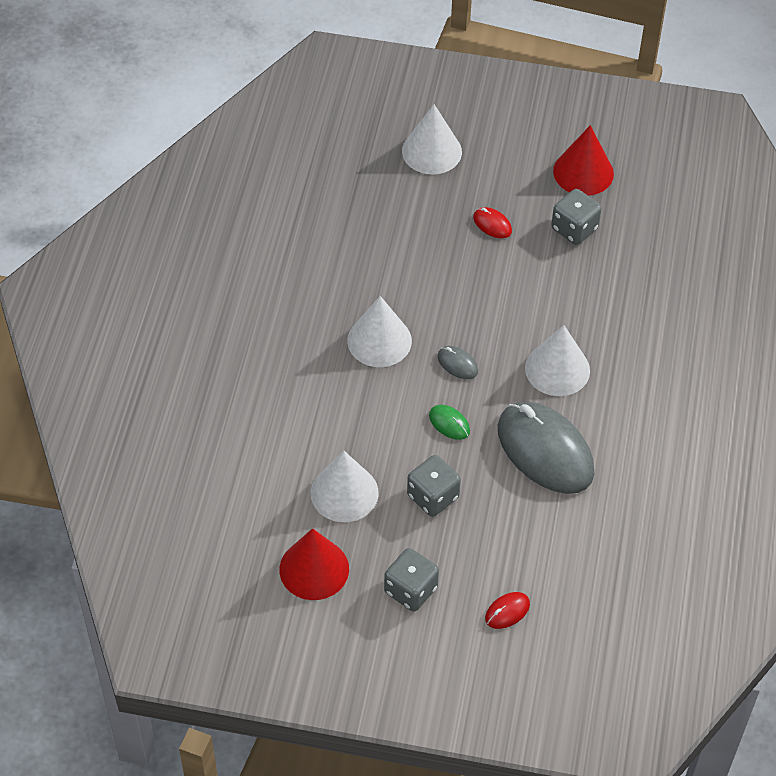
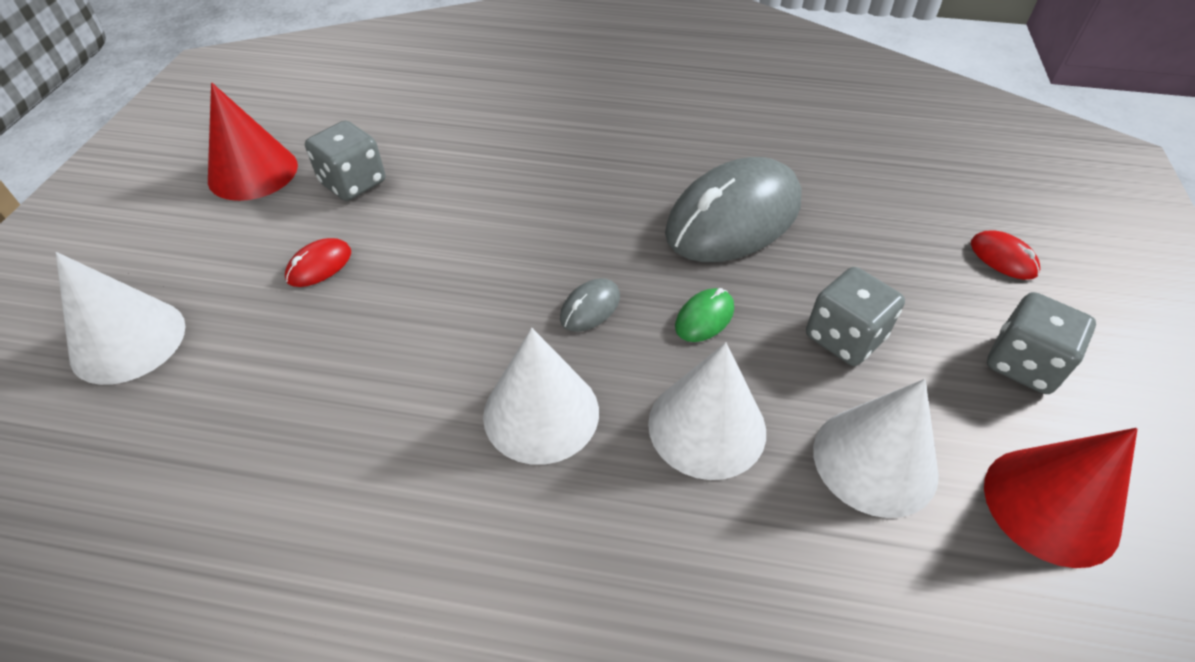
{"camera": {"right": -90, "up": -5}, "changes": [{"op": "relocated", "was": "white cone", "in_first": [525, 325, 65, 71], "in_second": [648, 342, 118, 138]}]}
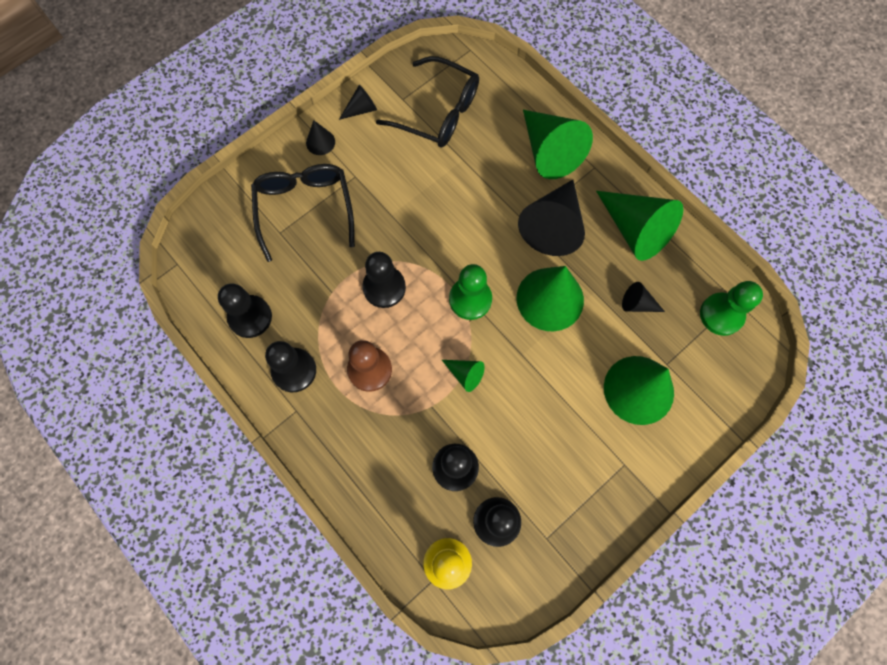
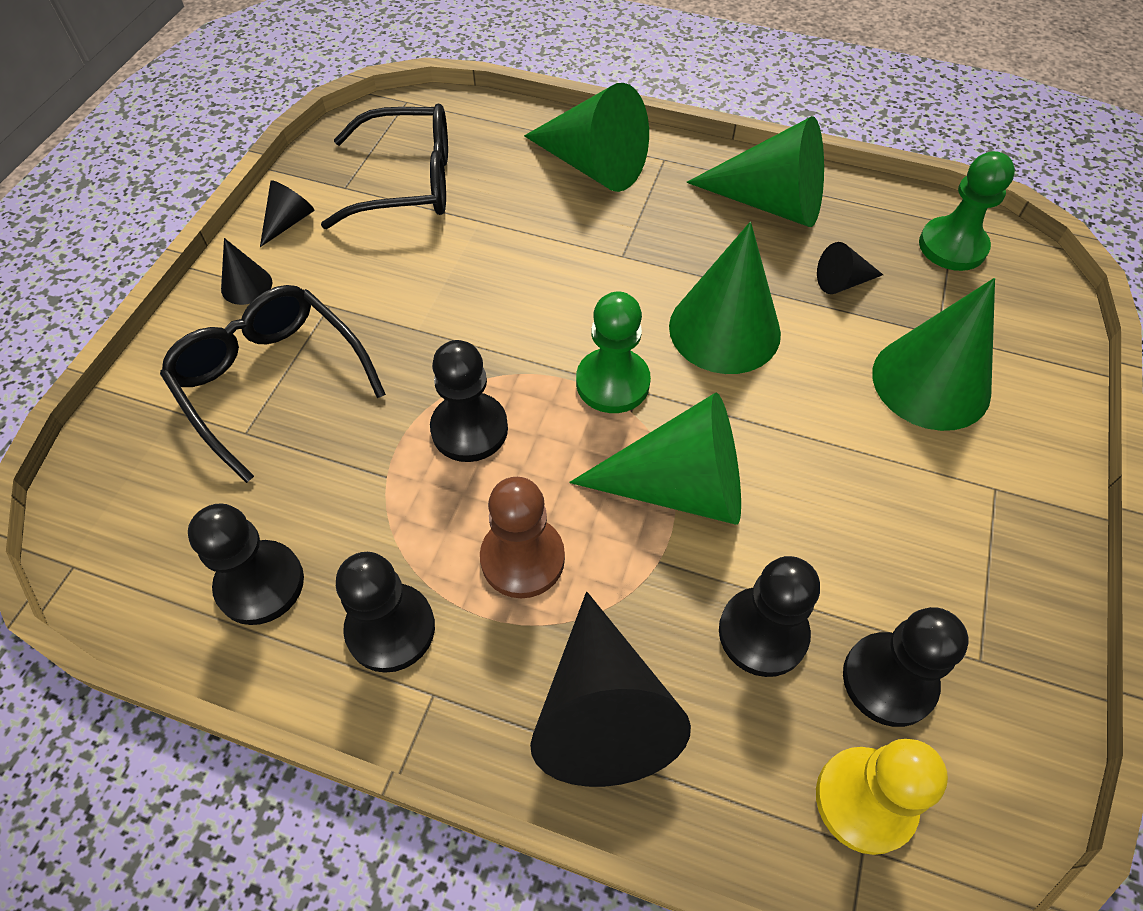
{"camera": {"right": -30, "up": -15}, "changes": [{"op": "relocated", "was": "black cone", "in_first": [518, 180, 67, 76], "in_second": [530, 592, 161, 195]}, {"op": "size", "was": "green cone", "in_first": [442, 360, 43, 32], "in_second": [570, 392, 171, 133], "ratio": 2.13}]}
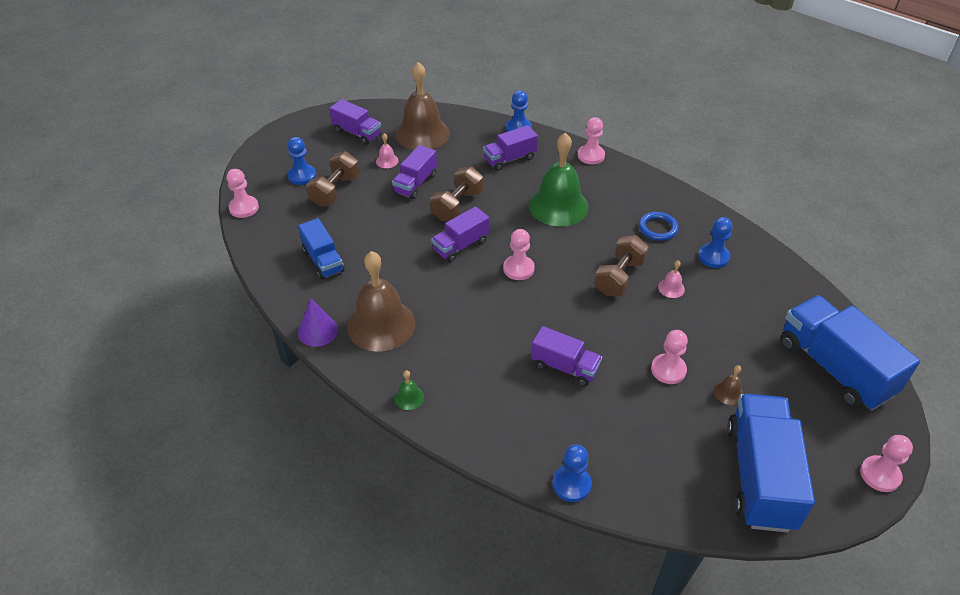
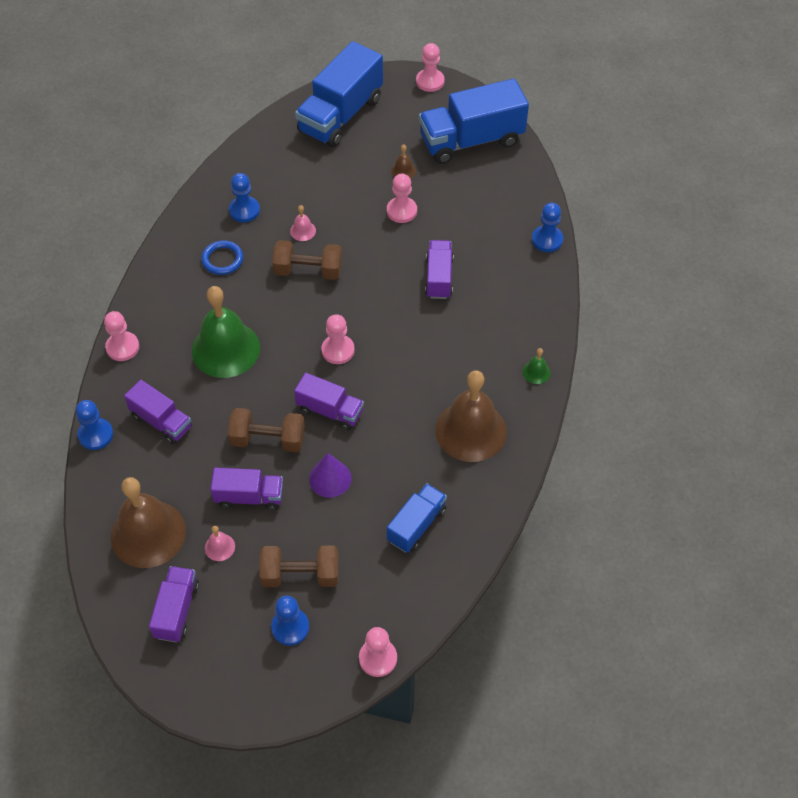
{"camera": {"right": -115, "up": 10}, "changes": [{"op": "relocated", "was": "purple cone", "in_first": [298, 298, 40, 49], "in_second": [309, 453, 43, 45]}]}
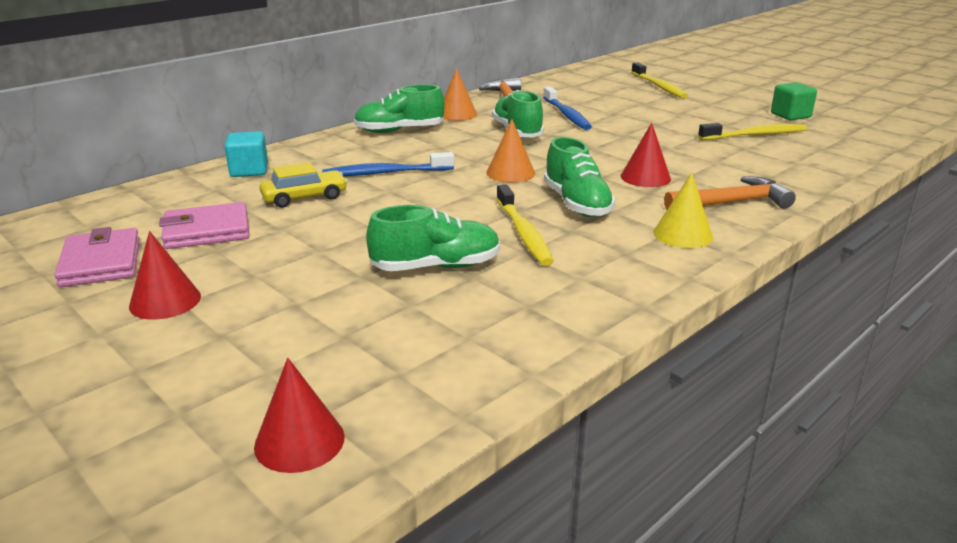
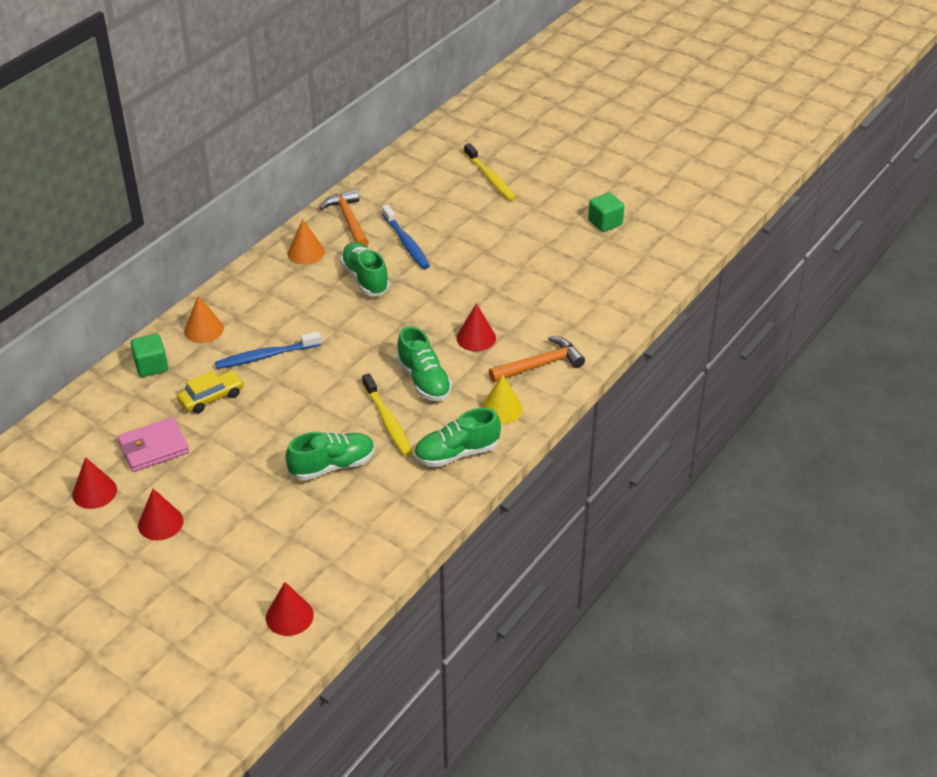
{"camera": {"right": -10, "up": 15}, "changes": [{"op": "missing", "was": "yellow toothbrush", "in_first": [698, 123, 109, 17]}, {"op": "relocated", "was": "green shoe", "in_first": [354, 84, 90, 49], "in_second": [414, 408, 87, 59]}, {"op": "relocated", "was": "orange cone", "in_first": [486, 119, 49, 63], "in_second": [184, 295, 40, 48]}, {"op": "exchanged", "was": "pink wallet", "now": "red cone", "in_first": [54, 227, 86, 60], "in_second": [72, 457, 45, 52]}, {"op": "colour", "was": "turquoise cube", "now": "green cube", "in_first": [225, 131, 43, 46], "in_second": [130, 334, 38, 43]}]}
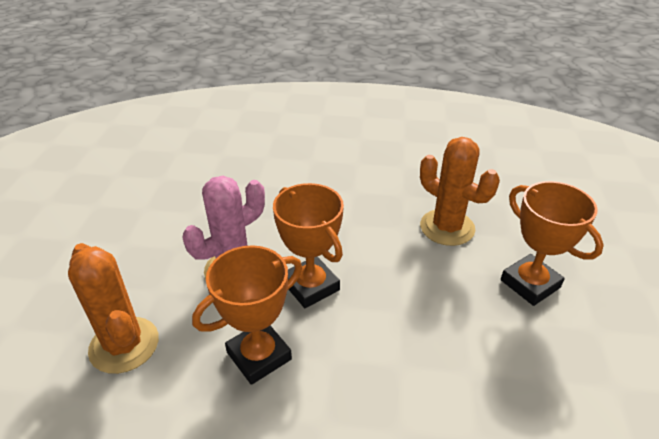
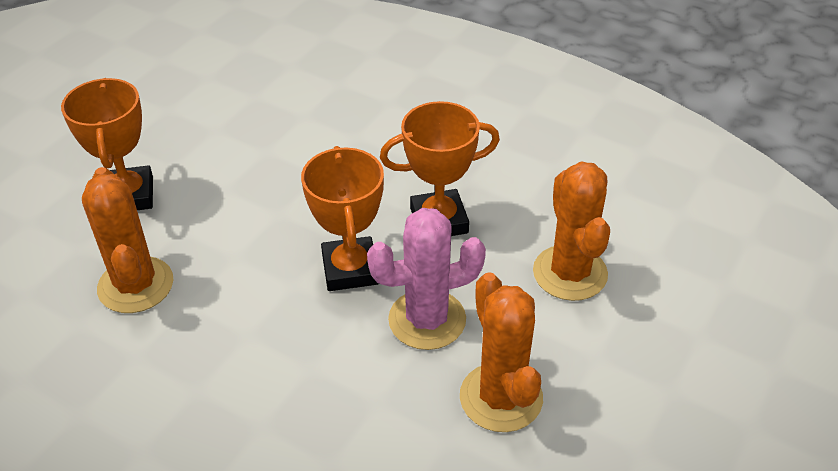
{"camera": {"right": -155, "up": 5}, "changes": [{"op": "appeared", "now": "orange cactus", "in_second": [460, 272, 83, 160]}]}
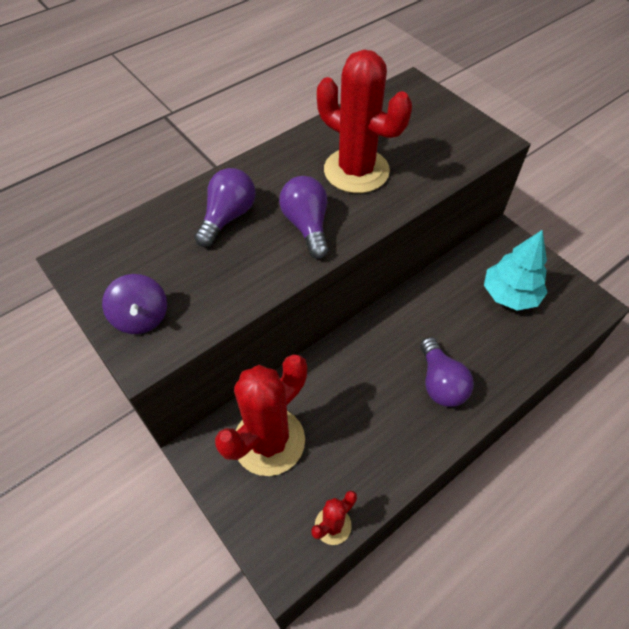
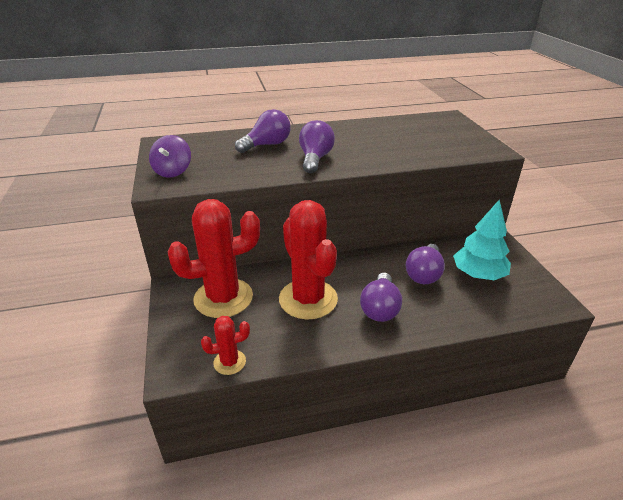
{"camera": {"right": 25, "up": -20}, "changes": [{"op": "appeared", "now": "purple light bulb", "in_second": [406, 244, 39, 40]}, {"op": "relocated", "was": "red cactus", "in_first": [317, 50, 95, 143], "in_second": [279, 200, 59, 119]}]}
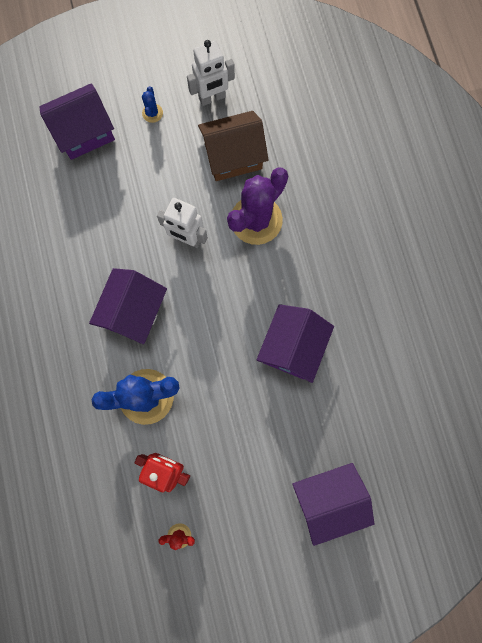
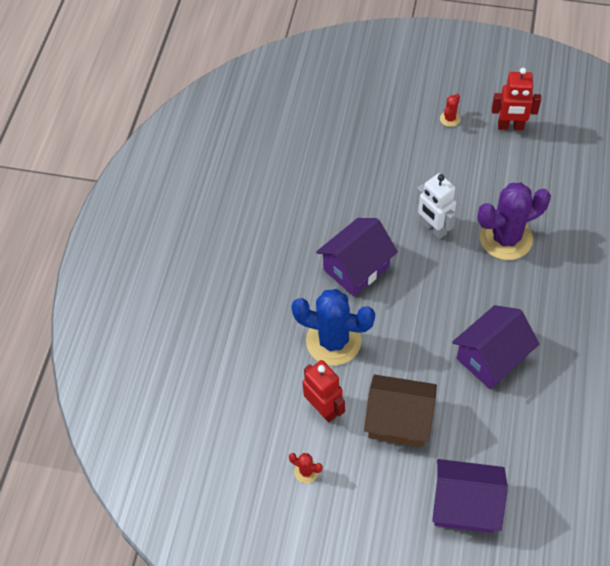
{"camera": {"right": 30, "up": -20}, "changes": [{"op": "missing", "was": "purple house", "in_first": [40, 83, 75, 77]}, {"op": "relocated", "was": "brown house", "in_first": [198, 111, 71, 70], "in_second": [364, 375, 73, 72]}, {"op": "colour", "was": "blue cactus", "now": "red cactus", "in_first": [142, 86, 21, 37], "in_second": [440, 94, 20, 33]}, {"op": "colour", "was": "white robot", "now": "red robot", "in_first": [187, 40, 48, 66], "in_second": [492, 68, 49, 62]}]}
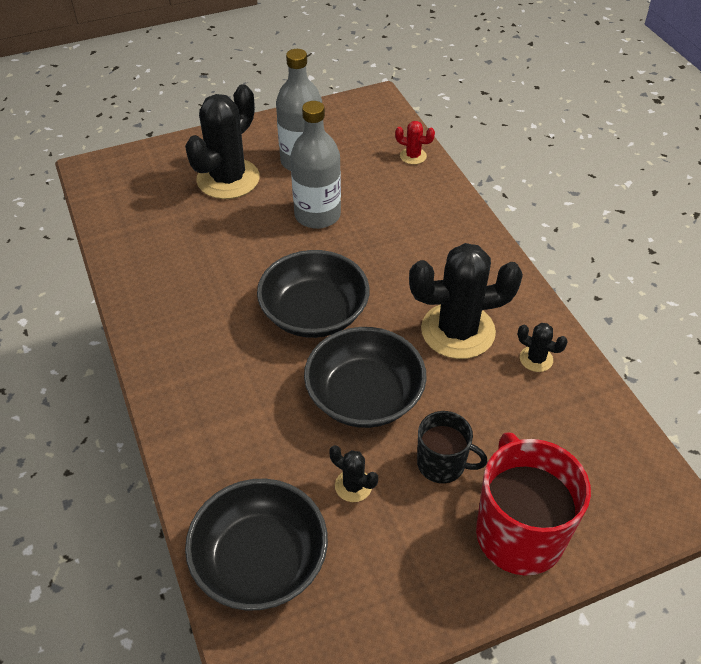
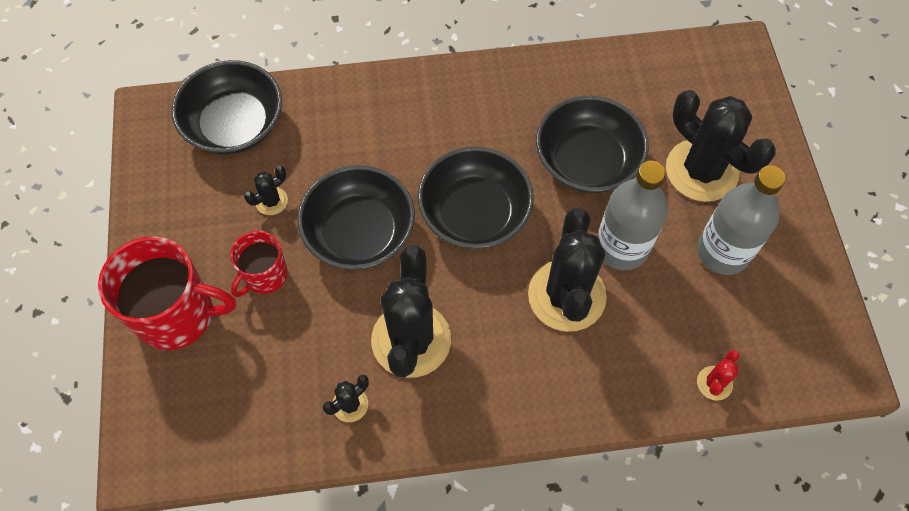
{"camera": {"right": 105, "up": 15}, "changes": [{"op": "appeared", "now": "black cactus", "in_second": [528, 208, 79, 124]}, {"op": "appeared", "now": "black bowl", "in_second": [536, 96, 113, 97]}, {"op": "colour", "was": "black mug", "now": "red mug", "in_first": [417, 411, 71, 73], "in_second": [230, 231, 58, 66]}]}
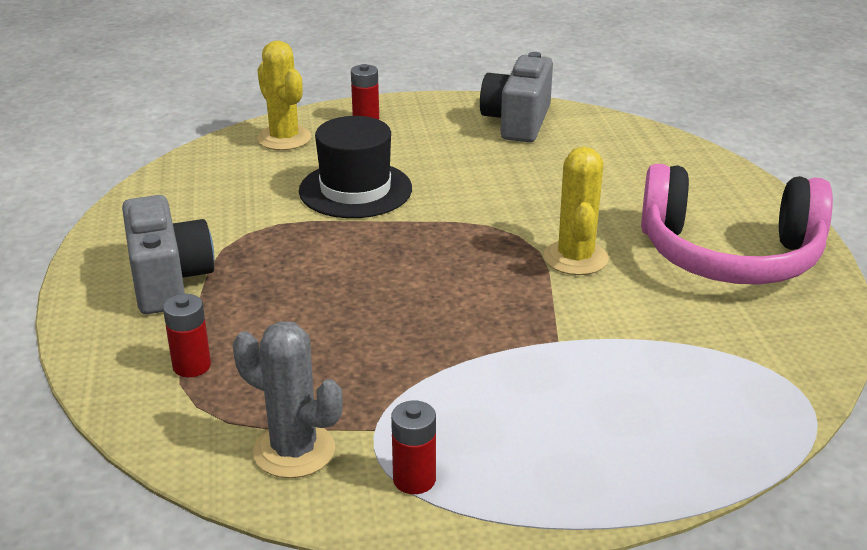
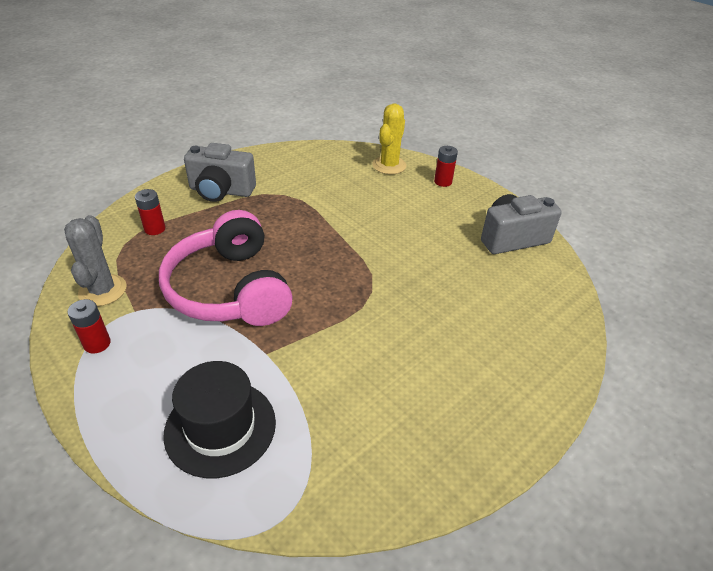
{"camera": {"right": 55, "up": 10}, "changes": [{"op": "missing", "was": "yellow cactus", "in_first": [543, 147, 65, 128]}, {"op": "relocated", "was": "black hat", "in_first": [299, 116, 113, 102], "in_second": [163, 361, 113, 117]}, {"op": "relocated", "was": "pink headphones", "in_first": [641, 164, 192, 121], "in_second": [159, 210, 134, 116]}, {"op": "spun", "was": "grey camera", "in_first": [122, 195, 92, 119], "in_second": [184, 143, 72, 59], "clockwise": 60}]}
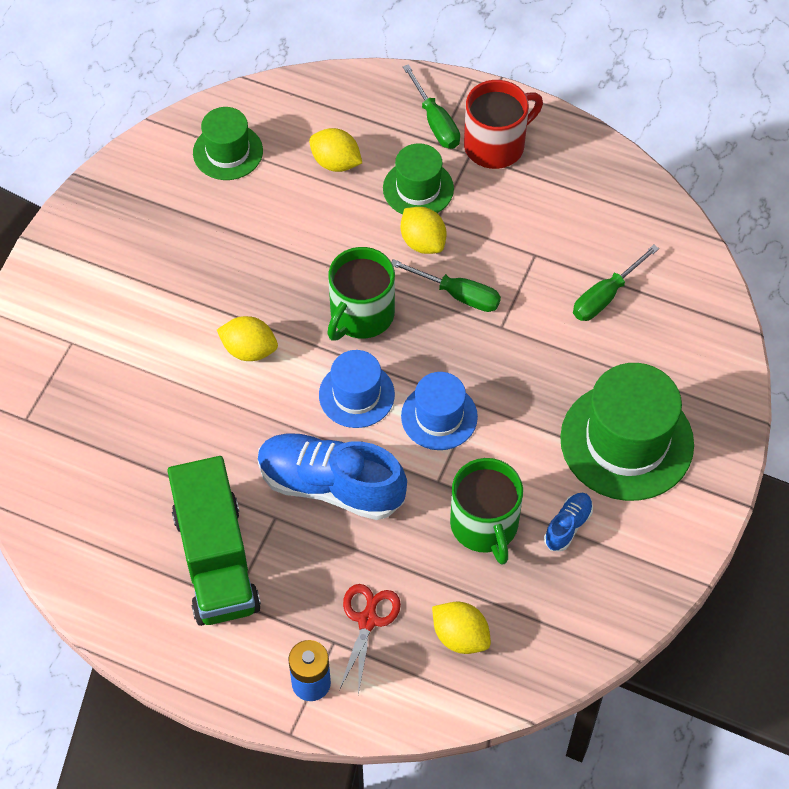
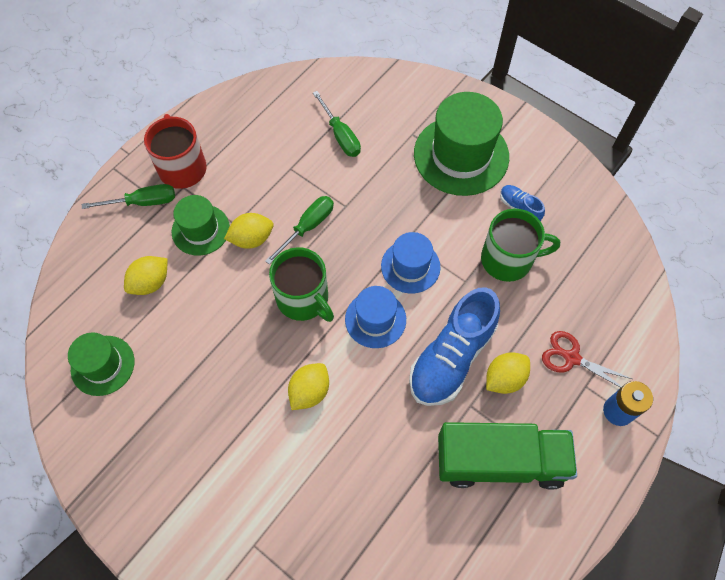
{"camera": {"right": -75, "up": 5}, "changes": [{"op": "relocated", "was": "yellow lemon", "in_first": [432, 602, 59, 52], "in_second": [486, 352, 44, 42]}]}
